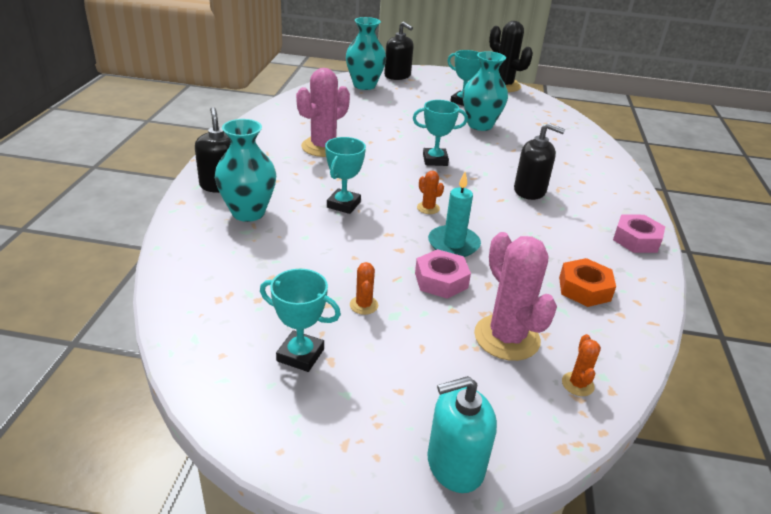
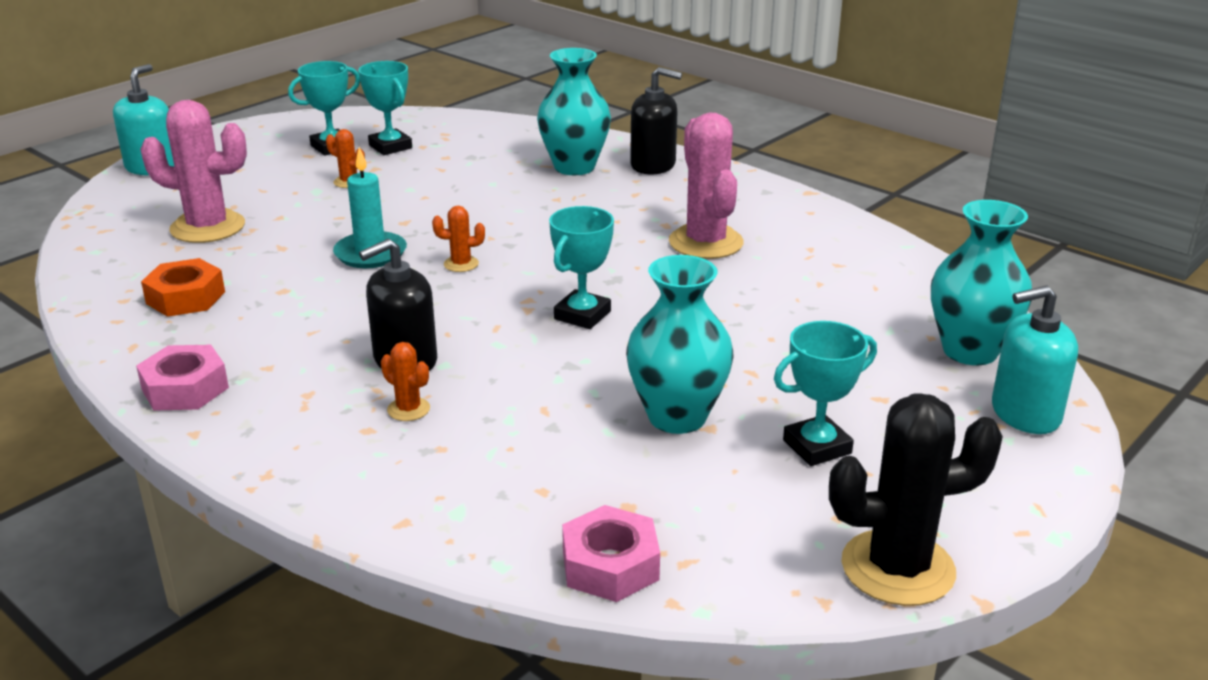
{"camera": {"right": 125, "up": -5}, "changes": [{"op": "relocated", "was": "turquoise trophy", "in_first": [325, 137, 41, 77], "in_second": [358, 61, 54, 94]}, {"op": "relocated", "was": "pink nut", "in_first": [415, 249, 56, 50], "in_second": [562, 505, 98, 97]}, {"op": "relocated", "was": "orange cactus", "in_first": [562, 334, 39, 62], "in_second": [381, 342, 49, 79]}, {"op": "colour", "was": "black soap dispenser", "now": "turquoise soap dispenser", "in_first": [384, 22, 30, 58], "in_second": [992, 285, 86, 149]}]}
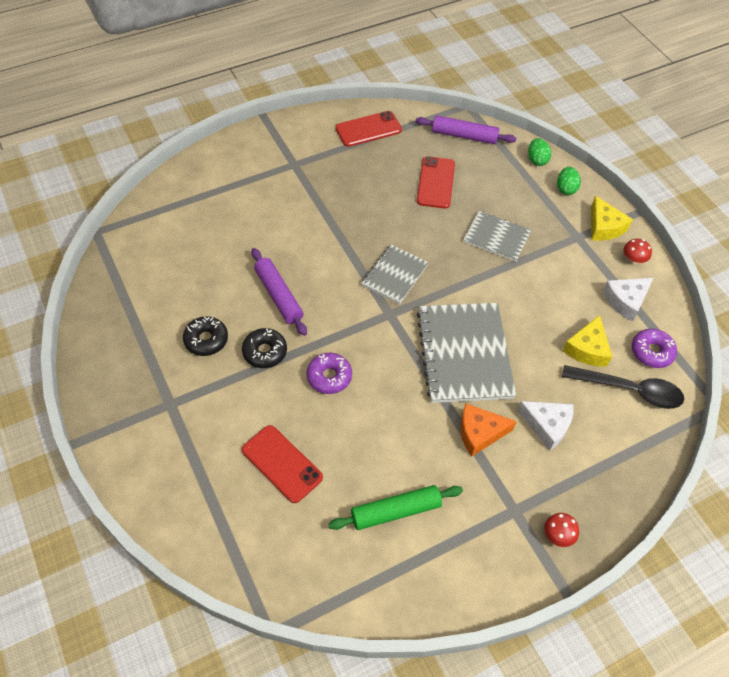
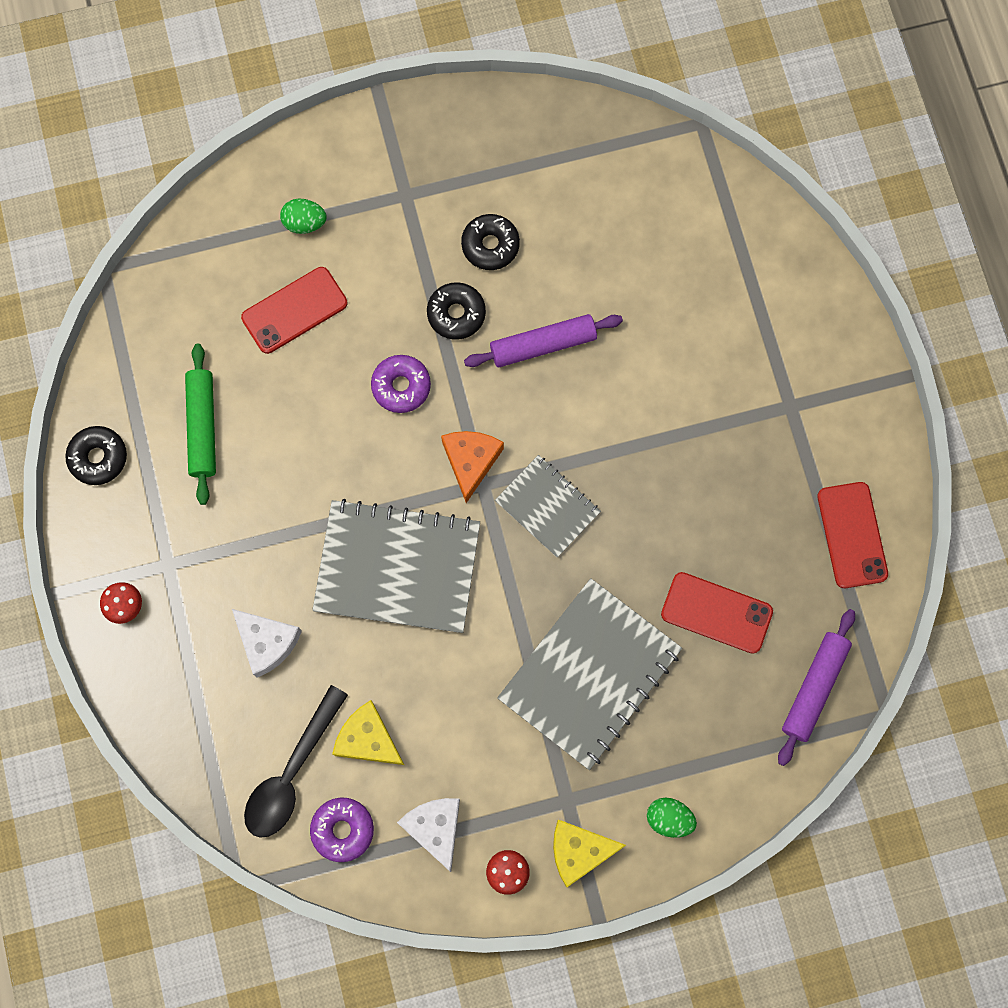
{"camera": {"right": 105, "up": 20}, "changes": [{"op": "appeared", "now": "black donut", "in_second": [65, 426, 62, 59]}, {"op": "relocated", "was": "orange cheese", "in_first": [461, 403, 56, 54], "in_second": [441, 431, 63, 72]}, {"op": "relocated", "was": "green egg", "in_first": [528, 138, 23, 28], "in_second": [280, 199, 46, 35]}, {"op": "spun", "was": "white cheese", "in_first": [517, 401, 57, 50], "in_second": [232, 609, 70, 69], "clockwise": -90}, {"op": "size", "was": "grey notebook", "in_first": [463, 211, 68, 51], "in_second": [497, 578, 185, 192], "ratio": 1.75}]}
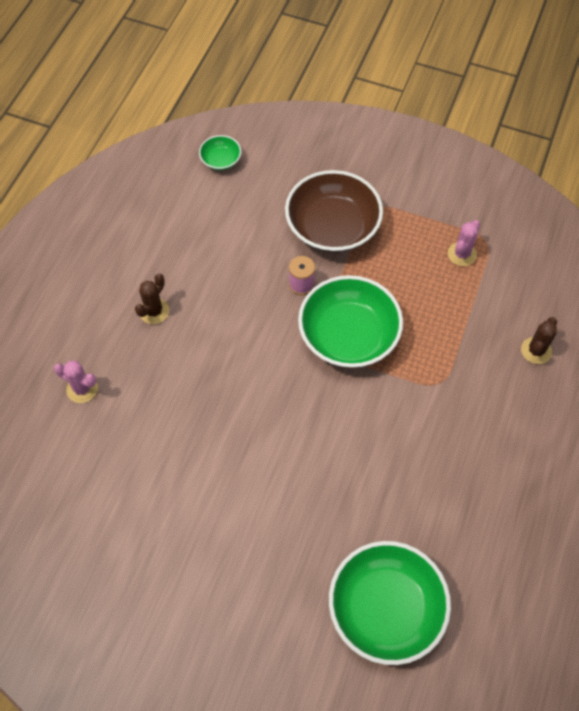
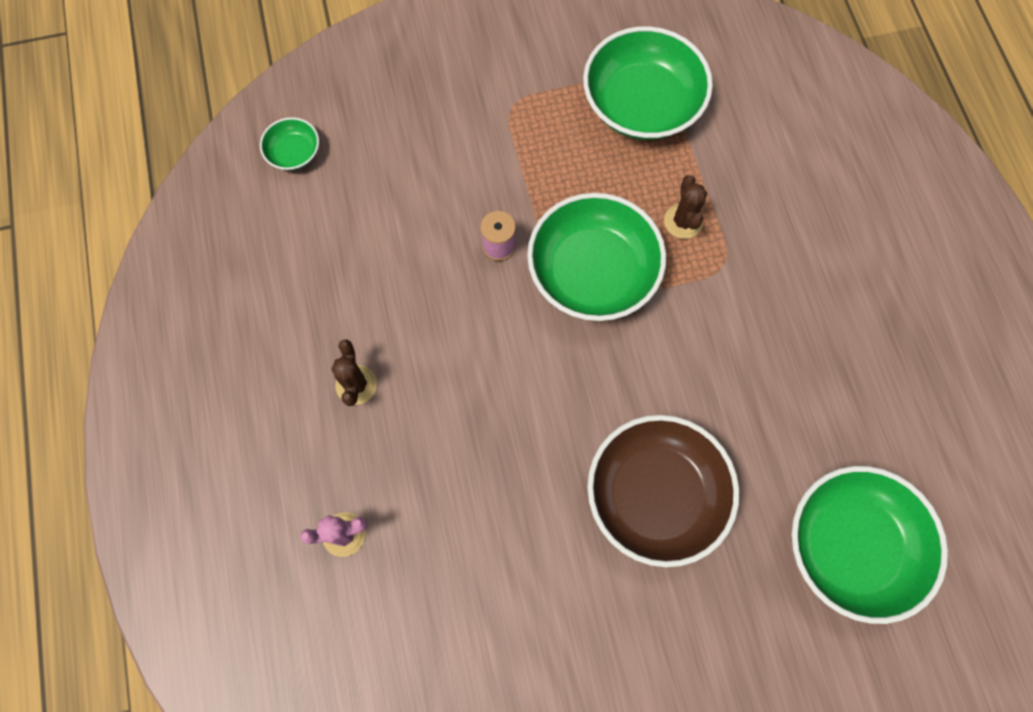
{"camera": {"right": -35, "up": 10}, "changes": [{"op": "relocated", "was": "brown bowl", "in_first": [285, 170, 98, 83], "in_second": [587, 415, 152, 152]}, {"op": "relocated", "was": "brown cactus", "in_first": [521, 317, 36, 47], "in_second": [664, 175, 43, 64]}, {"op": "exchanged", "was": "pink cactus", "now": "green bowl", "in_first": [448, 220, 32, 46], "in_second": [583, 26, 130, 114]}]}
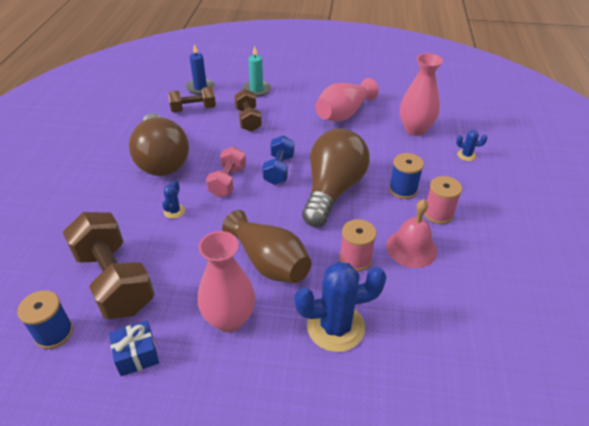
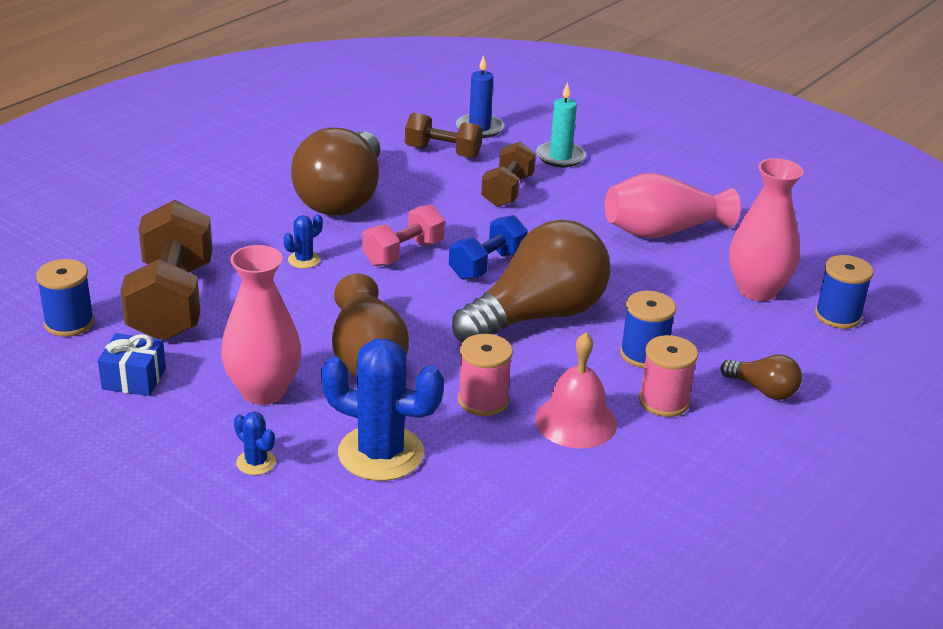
{"camera": {"right": 30, "up": -10}, "changes": [{"op": "appeared", "now": "brown light bulb", "in_second": [721, 354, 81, 46]}, {"op": "appeared", "now": "blue spool", "in_second": [815, 255, 58, 74]}, {"op": "relocated", "was": "blue cactus", "in_first": [456, 130, 31, 31], "in_second": [234, 411, 42, 64]}]}
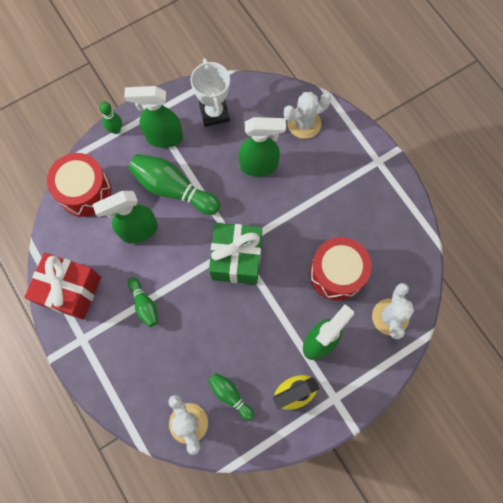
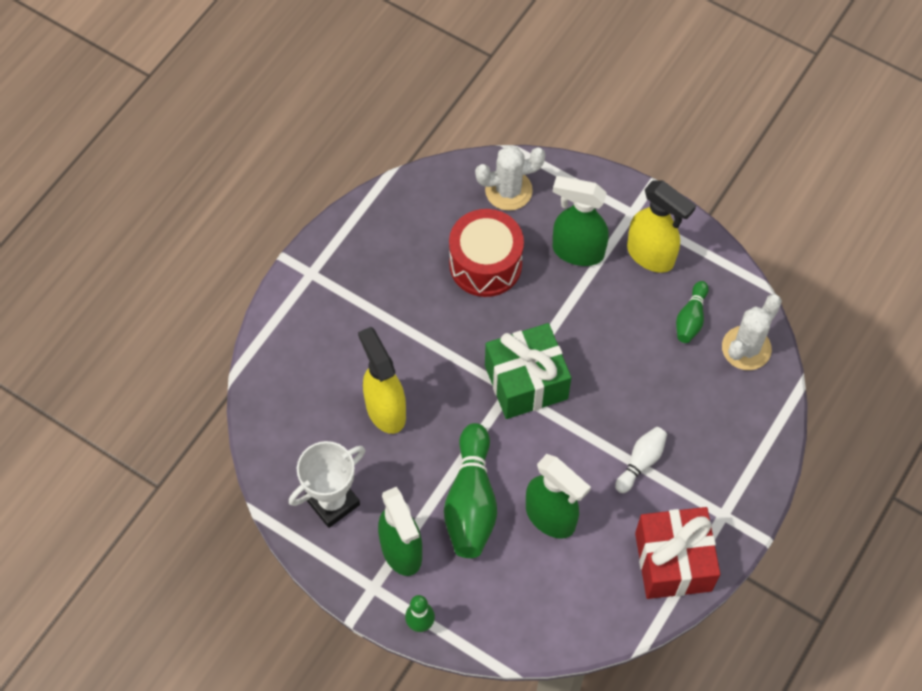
{"camera": {"right": -115, "up": -10}, "changes": [{"op": "missing", "was": "red drum", "in_first": [47, 153, 65, 64]}, {"op": "missing", "was": "white cactus", "in_first": [284, 92, 47, 47]}, {"op": "colour", "was": "green bowling pin", "now": "white bowling pin", "in_first": [128, 277, 30, 50], "in_second": [615, 427, 52, 66]}, {"op": "colour", "was": "green spray bottle", "now": "yellow spray bottle", "in_first": [238, 117, 48, 60], "in_second": [358, 327, 48, 107]}]}
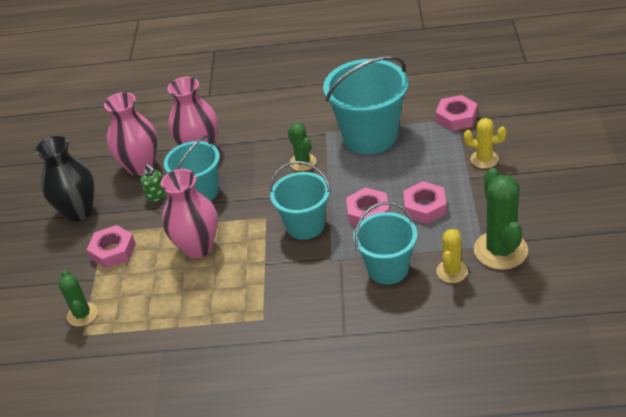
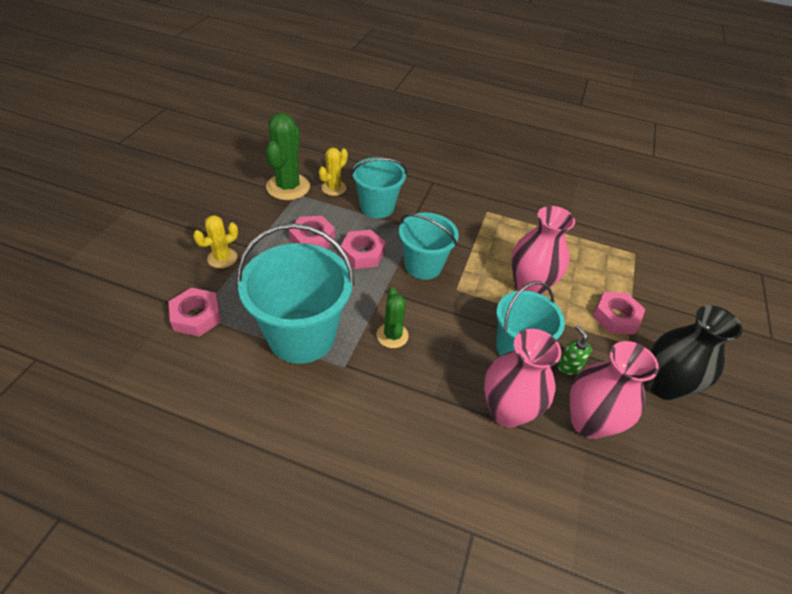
{"camera": {"right": -170, "up": 5}, "changes": [{"op": "missing", "was": "green cactus", "in_first": [59, 270, 39, 57]}, {"op": "spun", "was": "yellow cactus", "in_first": [464, 118, 43, 51], "in_second": [193, 215, 45, 53], "clockwise": -75}]}
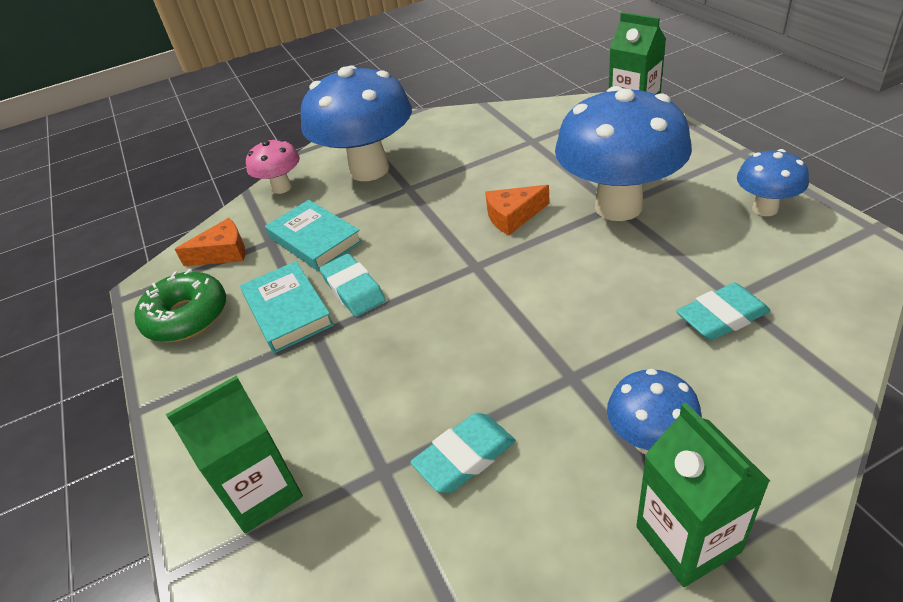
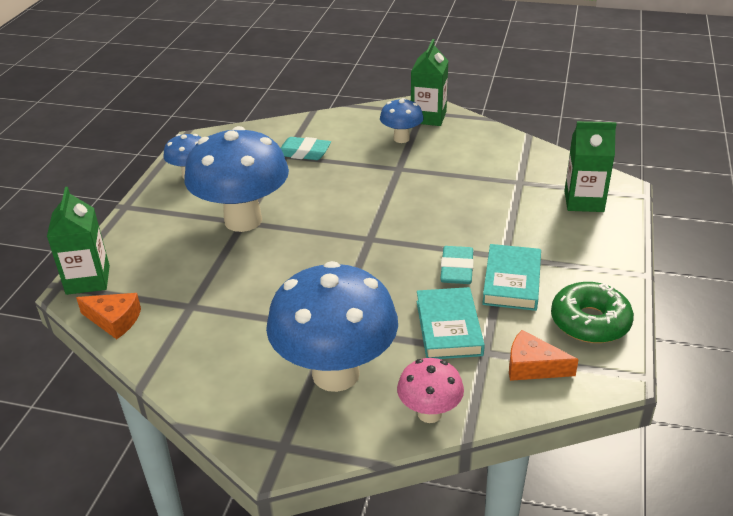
{"camera": {"right": -145, "up": -5}, "changes": [{"op": "missing", "was": "turquoise eraser", "in_first": [410, 413, 106, 80]}, {"op": "relocated", "was": "orange cheese", "in_first": [485, 185, 65, 50], "in_second": [76, 293, 65, 46]}]}
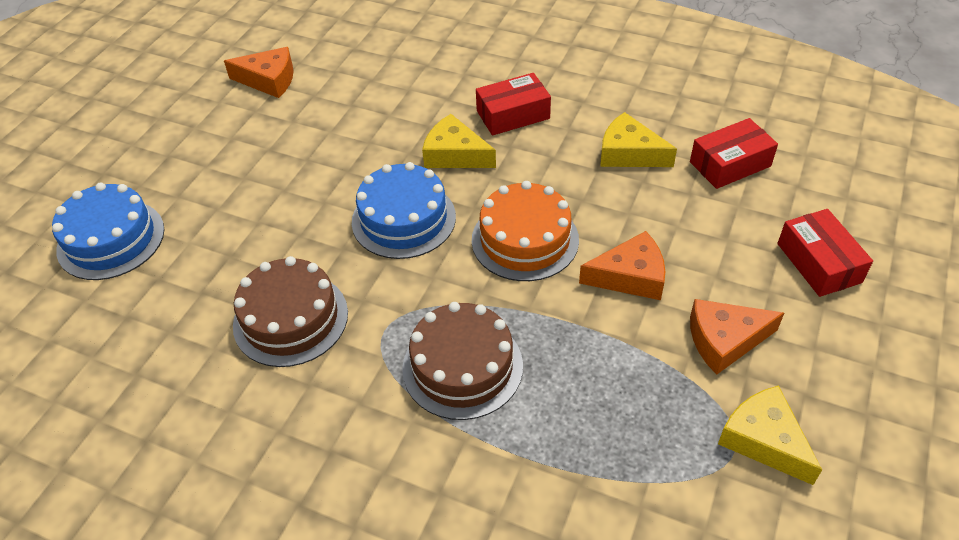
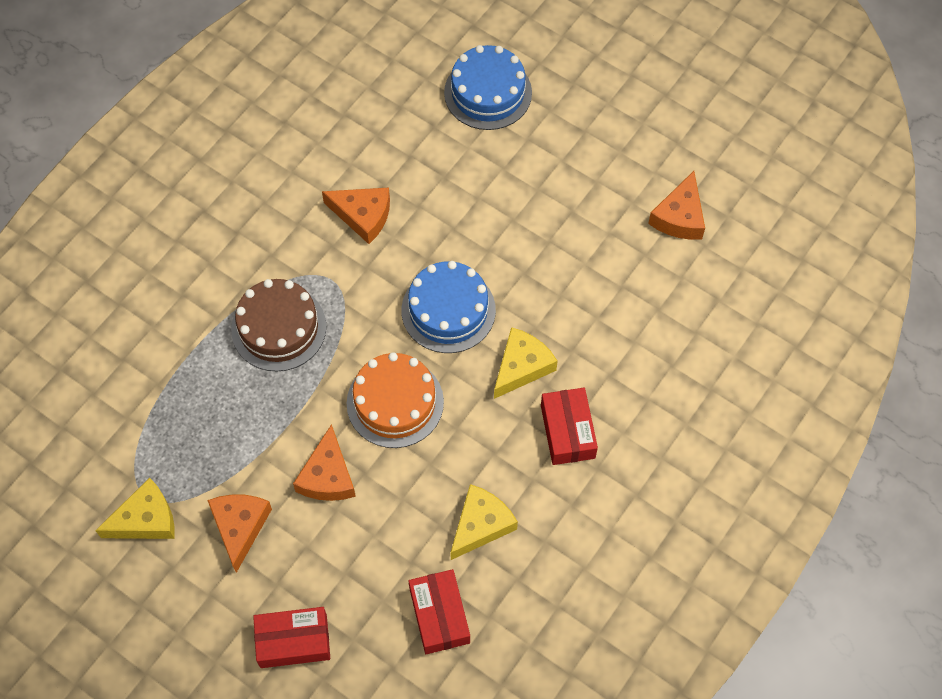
{"camera": {"right": 100, "up": 15}, "changes": [{"op": "exchanged", "was": "brown cake", "now": "orange cheese", "in_first": [233, 256, 115, 111], "in_second": [322, 187, 68, 57]}]}
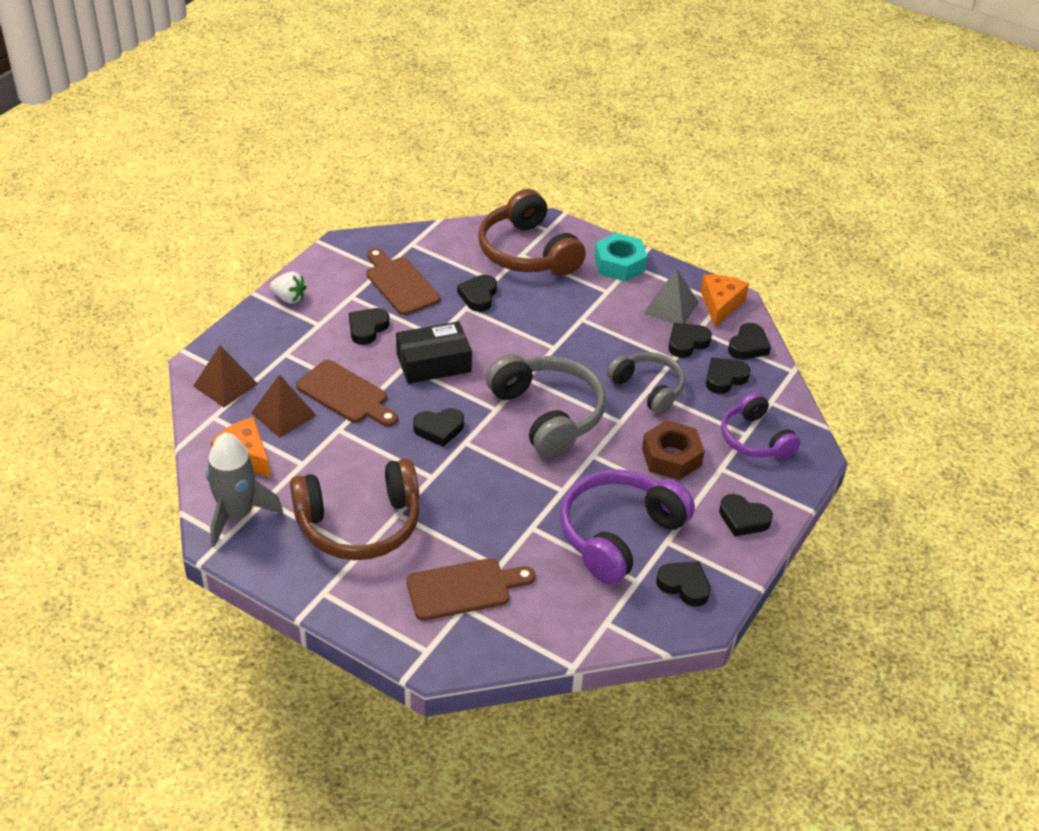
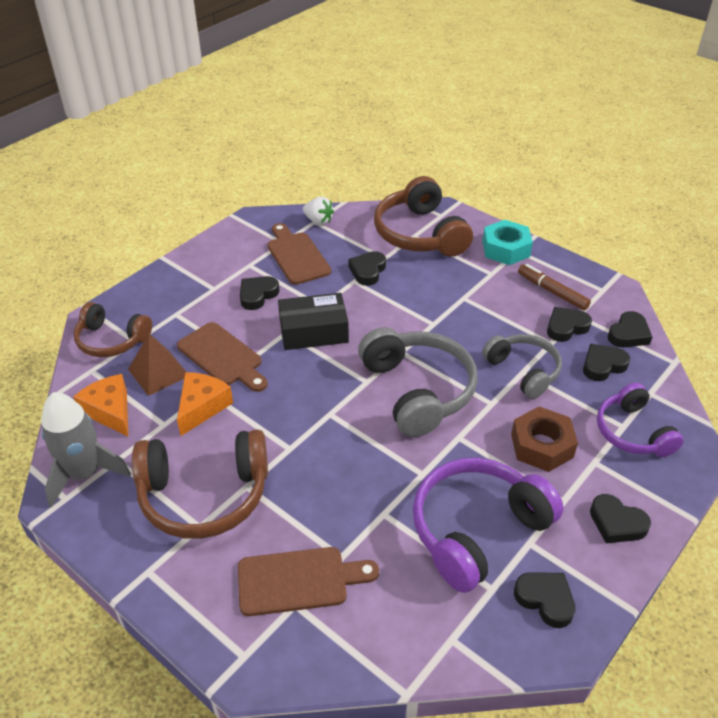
{"camera": {"right": 10, "up": 0}, "changes": [{"op": "missing", "was": "black heart", "in_first": [413, 408, 51, 39]}, {"op": "relocated", "was": "white strawberry", "in_first": [270, 272, 36, 32], "in_second": [303, 197, 31, 28]}, {"op": "relocated", "was": "orange cheese", "in_first": [701, 274, 48, 53], "in_second": [177, 372, 56, 64]}, {"op": "exchanged", "was": "brown pyramid", "now": "brown headphones", "in_first": [193, 345, 65, 62], "in_second": [73, 302, 79, 55]}, {"op": "exchanged", "was": "grey pyramid", "now": "brown marker", "in_first": [644, 269, 55, 55], "in_second": [518, 264, 73, 46]}]}
